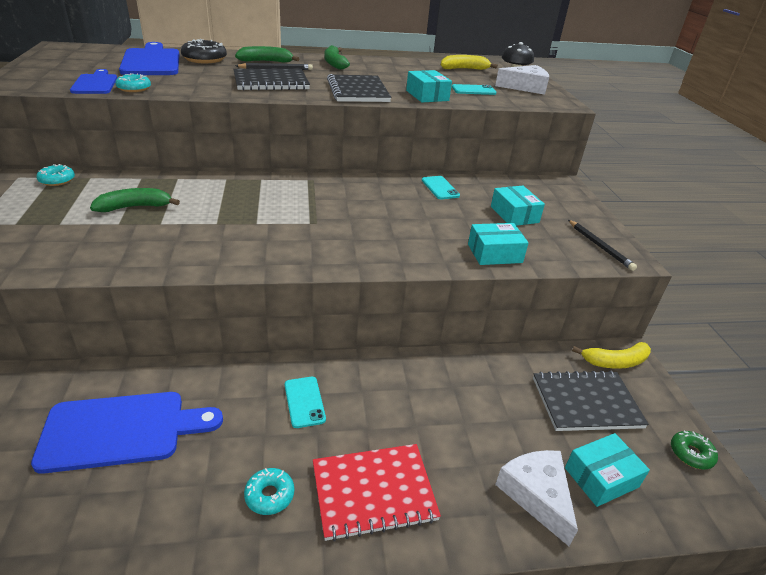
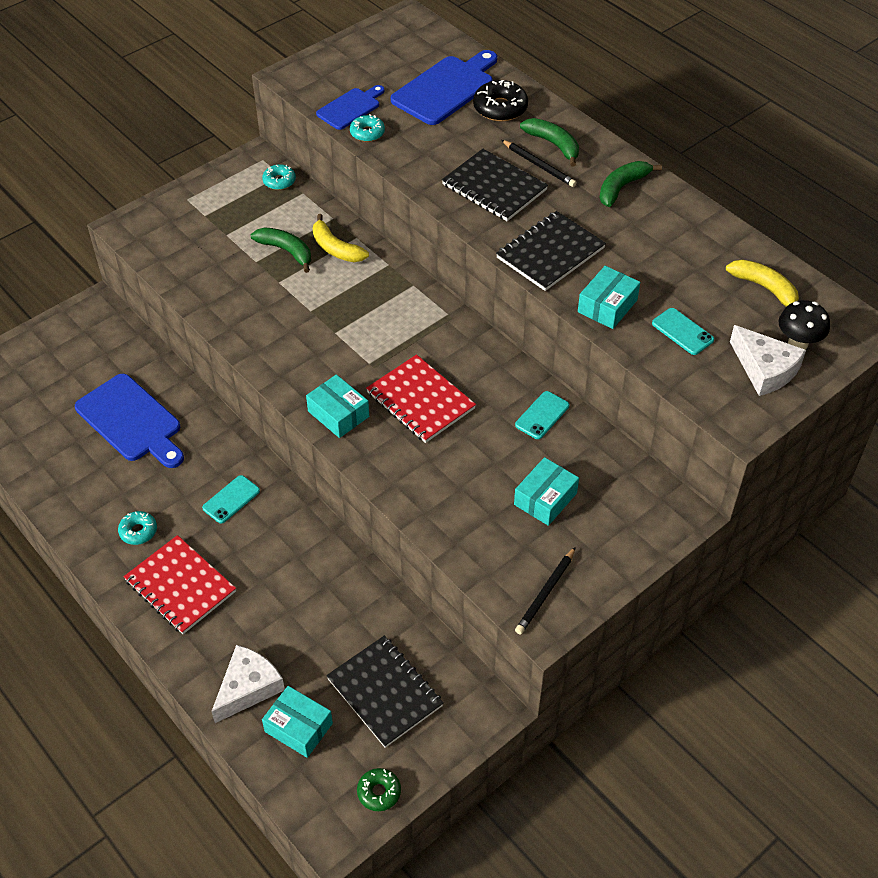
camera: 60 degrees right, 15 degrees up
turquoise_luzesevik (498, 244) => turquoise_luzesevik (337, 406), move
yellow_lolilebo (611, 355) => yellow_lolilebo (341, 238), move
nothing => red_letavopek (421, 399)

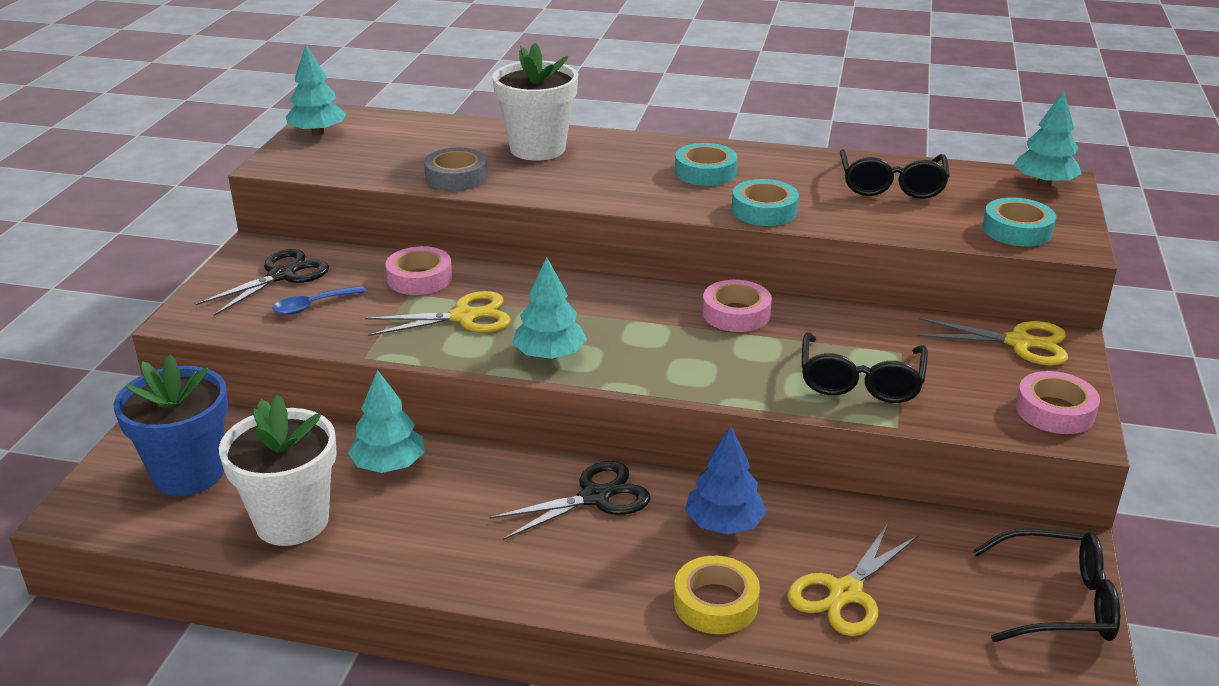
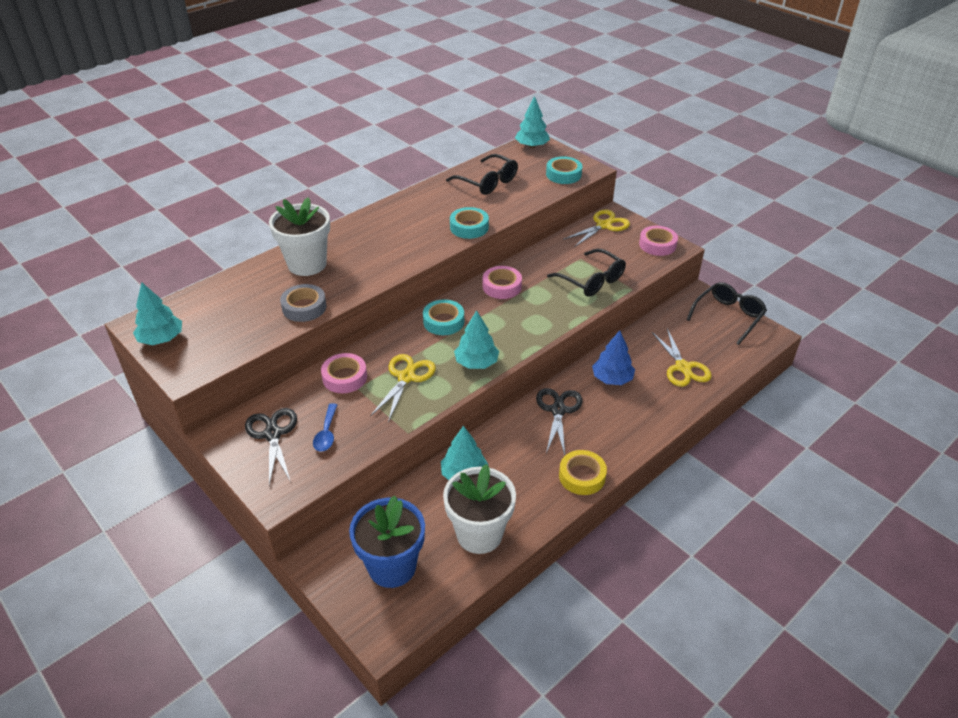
camera: 55 degrees left, 10 degrees up
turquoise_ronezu (706, 164) => turquoise_ronezu (443, 317), move
yellow_ronezu (717, 595) => yellow_ronezu (583, 472), move

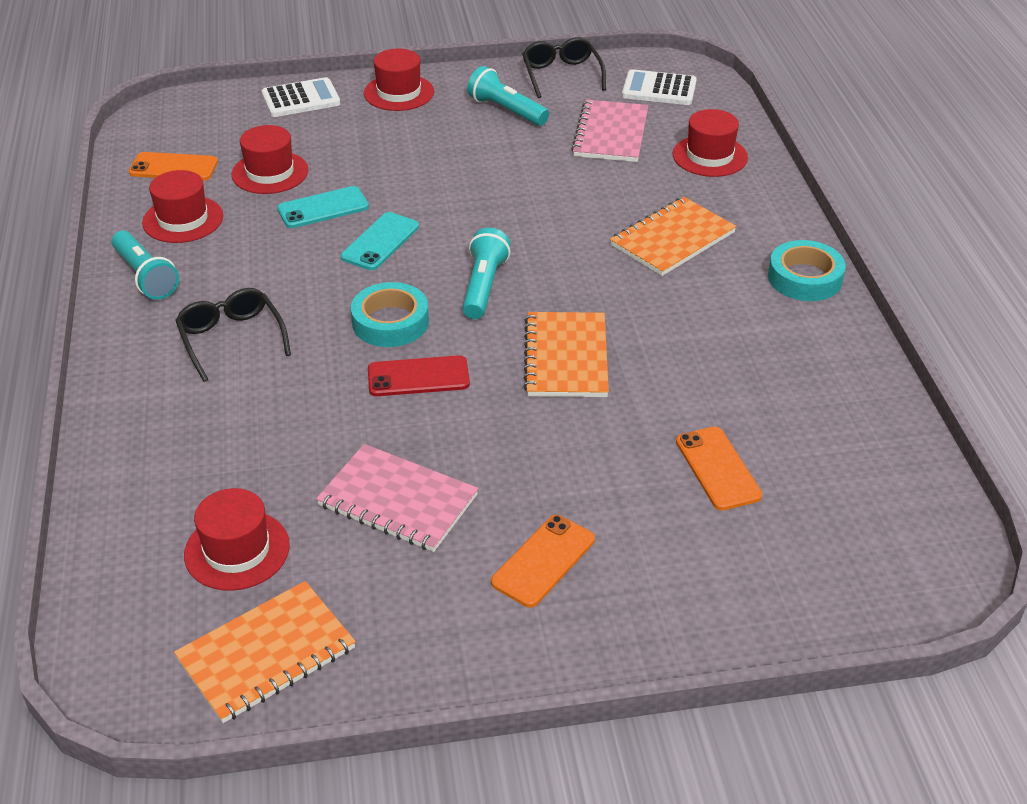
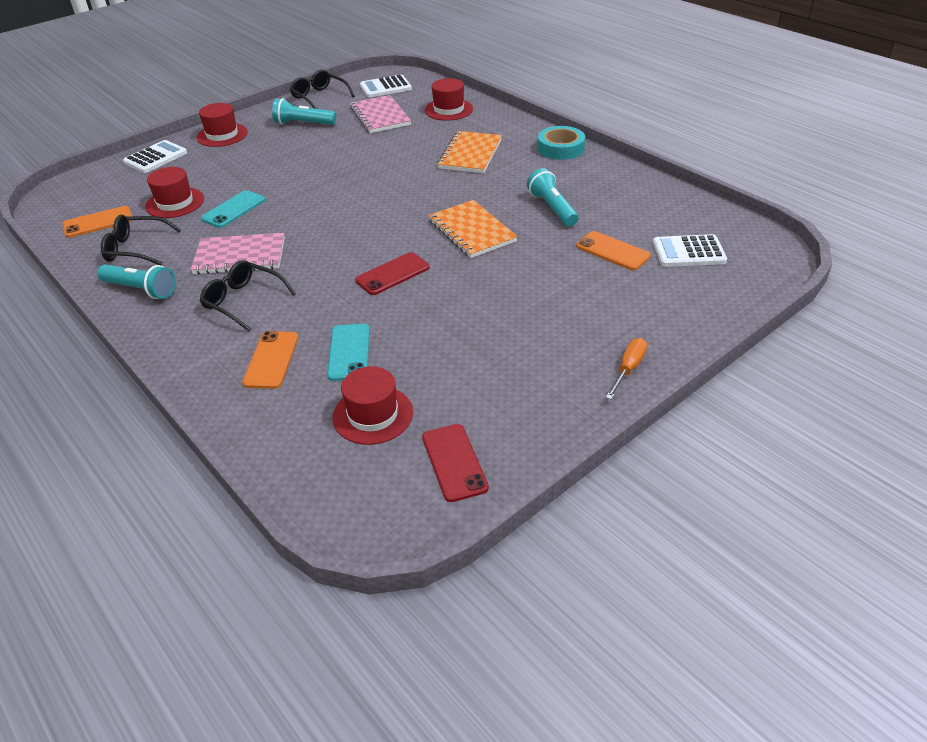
camera: 30 degrees left, 0 degrees up
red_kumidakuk (182, 206) => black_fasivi (141, 240)
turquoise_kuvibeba (380, 241) => turquoise_kuvibeba (348, 352), move
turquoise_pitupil (486, 273) => turquoise_pitupil (552, 197), move
turquoise_ronezu (390, 314) => nothing
pink_letavopek (397, 498) => pink_letavopek (238, 253), move
orange_kuvibeba (543, 561) => orange_kuvibeba (270, 360), move
orange_letavopek (265, 652) => red_kuvibeba (455, 463)
nothing => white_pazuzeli (690, 250)
nothing => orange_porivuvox (626, 368)

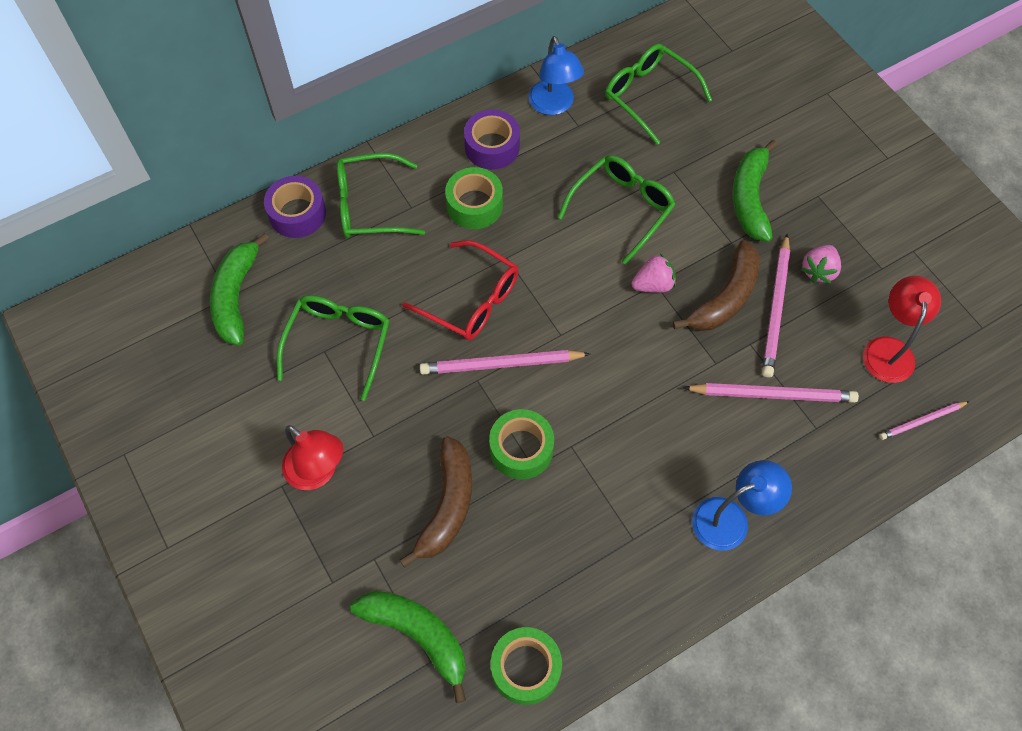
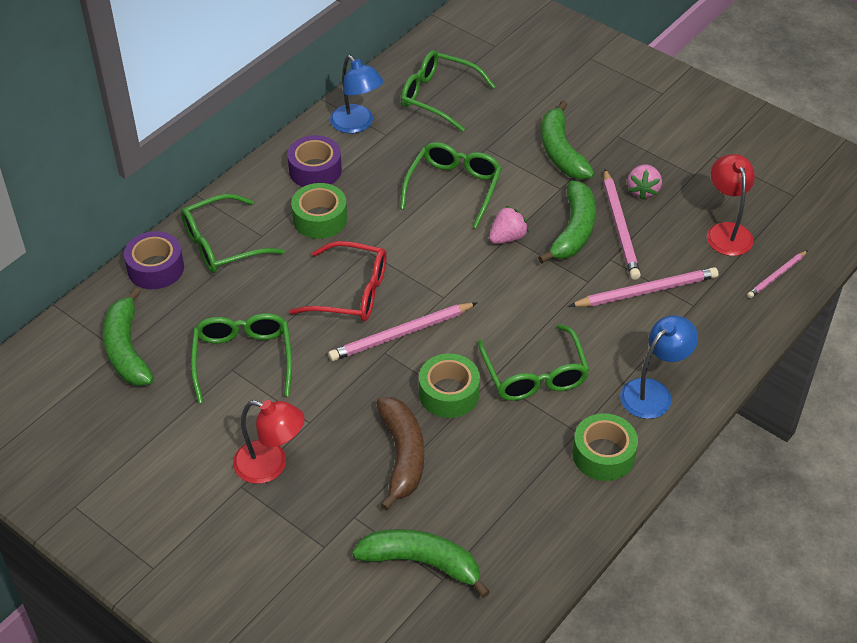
camera: 20 degrees left, 15 degrees down
brown_lolilebo (716, 285) => green_lolilebo (567, 221)
green_ronezu (526, 666) => green_ronezu (605, 447), move
nothing => green_fasivi (534, 362)

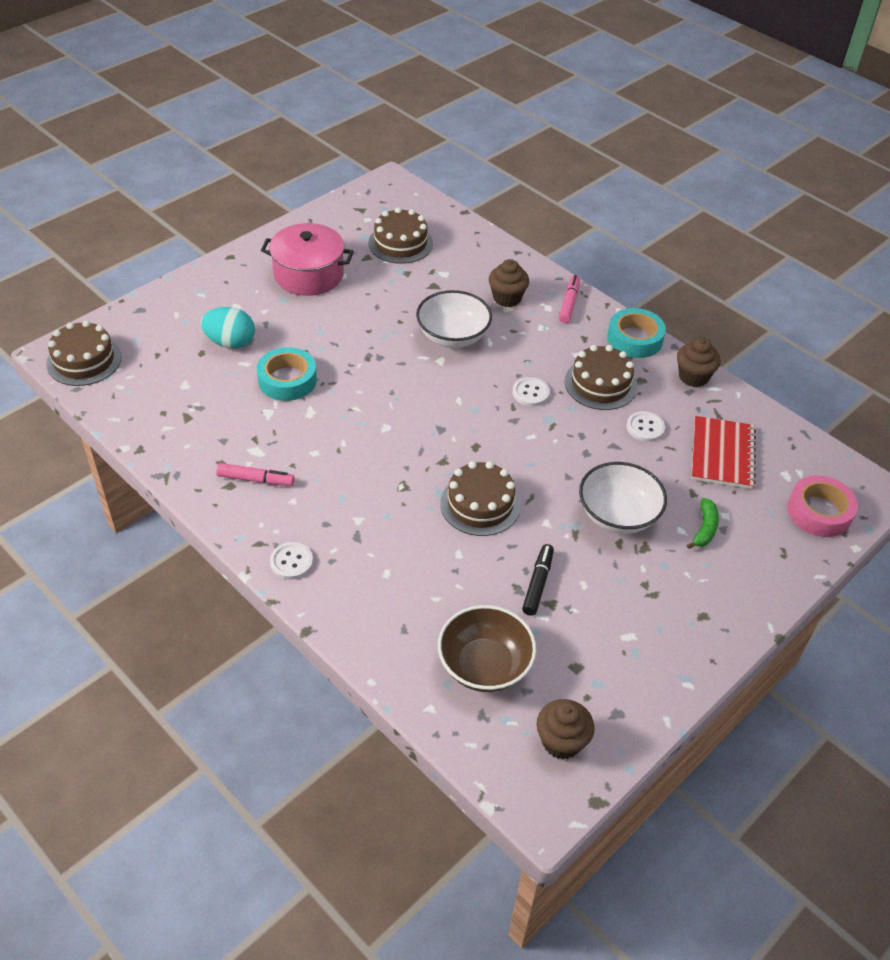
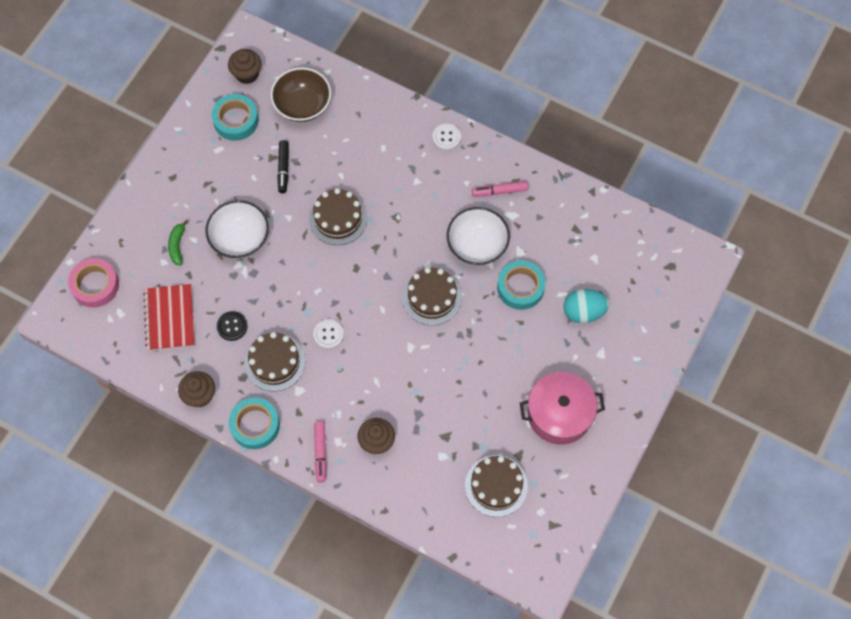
camera: 165 degrees right, 20 degrees up
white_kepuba (454, 319) => white_kepuba (478, 236), move
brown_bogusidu (84, 353) => brown_bogusidu (432, 296), move
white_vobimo (645, 426) => black_vobimo (232, 326)
nothing => turquoise_ronezu (235, 117)

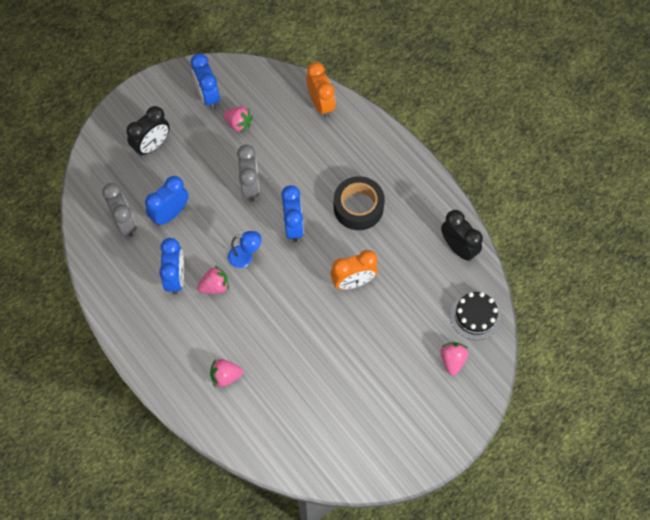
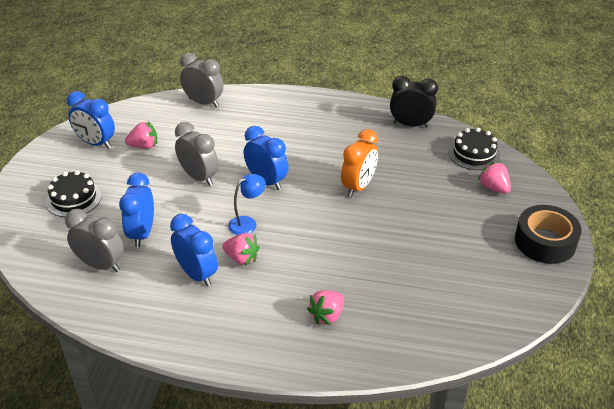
camera: 40 degrees left, 25 degrees down
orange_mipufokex (321, 90) => grey_mipufokex (202, 80)
black_mipufokex (148, 131) => black_bogusidu (74, 193)
black_ronezu (359, 203) => black_ronezu (548, 234), move
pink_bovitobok (213, 280) => pink_bovitobok (241, 249), 90 degrees clockwise

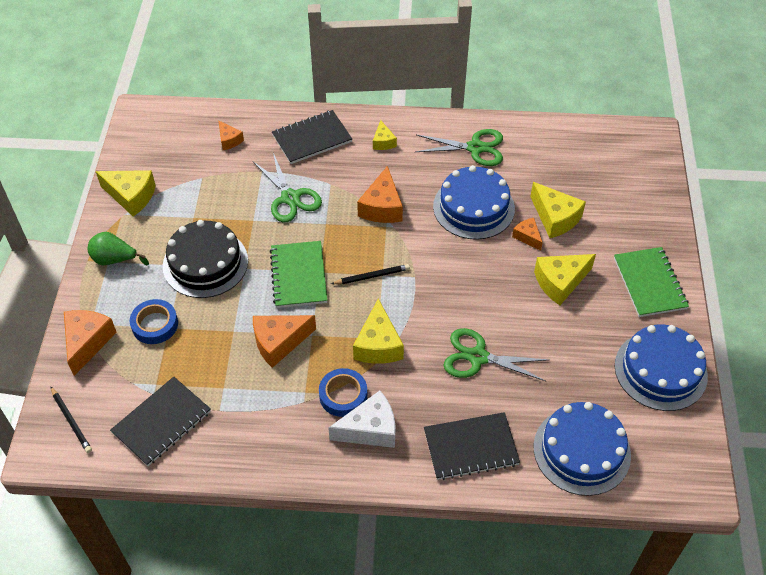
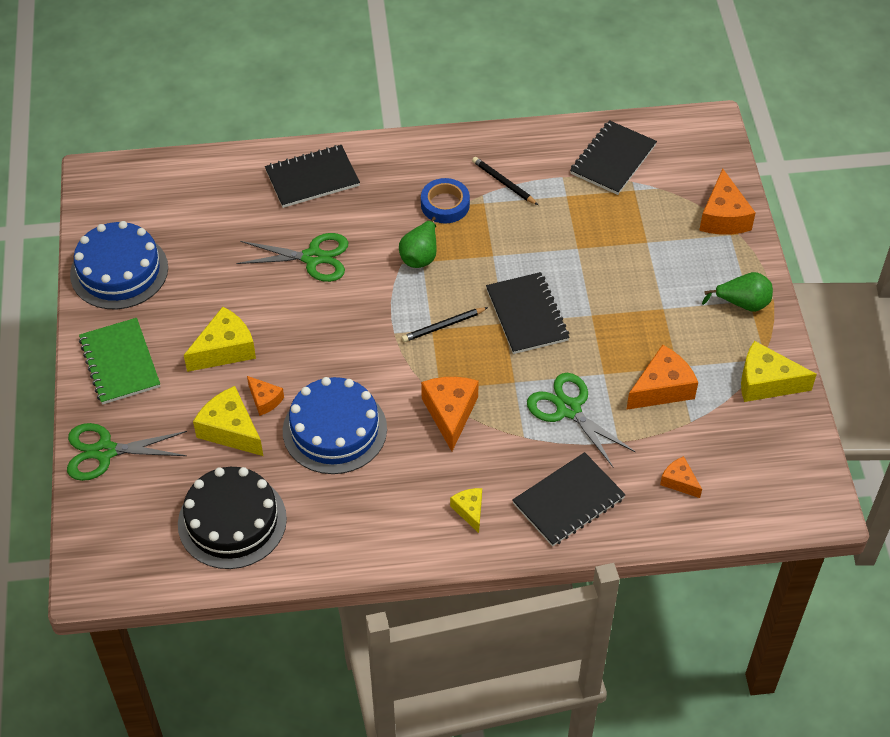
camera: 170 degrees right, 0 degrees up
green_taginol (459, 147) => green_taginol (127, 452), move
black_bogusidu (205, 259) => black_bogusidu (232, 518), move
green_letavopek (298, 274) => black_letavopek (528, 313)
blue_ronezu (154, 321) => nothing
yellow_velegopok (378, 331) => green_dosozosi (418, 242)
orange_velegopok (284, 341) => orange_velegopok (662, 377), move
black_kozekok (71, 419) => black_kozekok (505, 181), move
white_velegopok (362, 419) => nothing
blue_bogusidu (582, 449) => nothing

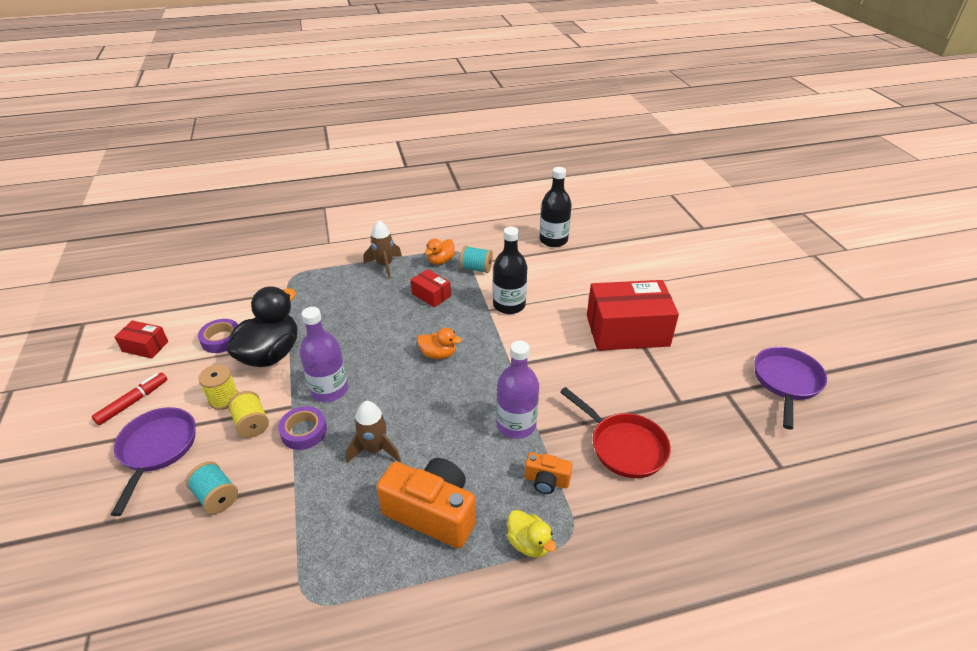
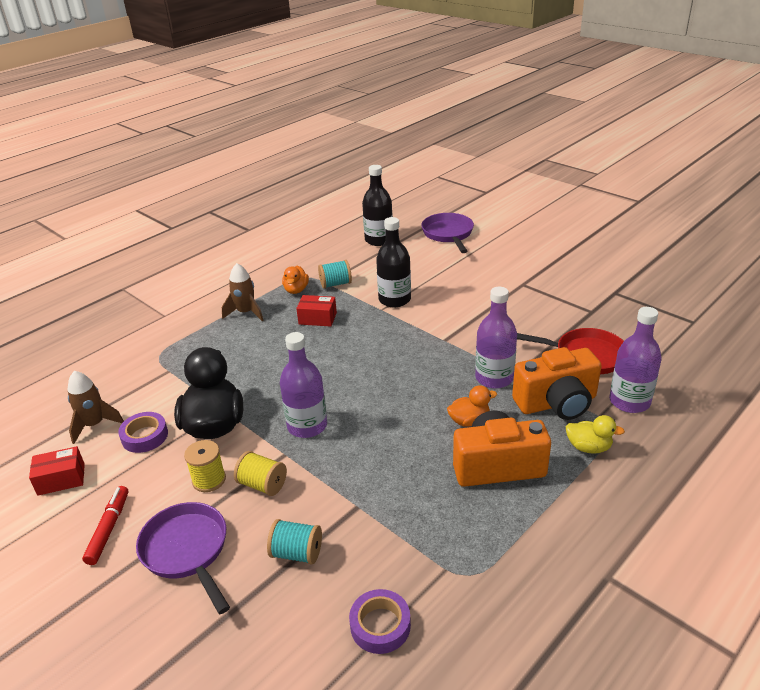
camera: 30 degrees left, 5 degrees down
red_luzesevik (633, 315) => nothing
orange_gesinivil (439, 343) => orange_gesinivil (472, 406), move
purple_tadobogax (790, 388) => purple_tadobogax (447, 233), move
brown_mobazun (373, 432) => brown_mobazun (95, 407), move
purple_ronezu (302, 428) => purple_ronezu (380, 621), move
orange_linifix (549, 473) => orange_linifix (557, 383), x1.96
nothing => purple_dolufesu (635, 360)

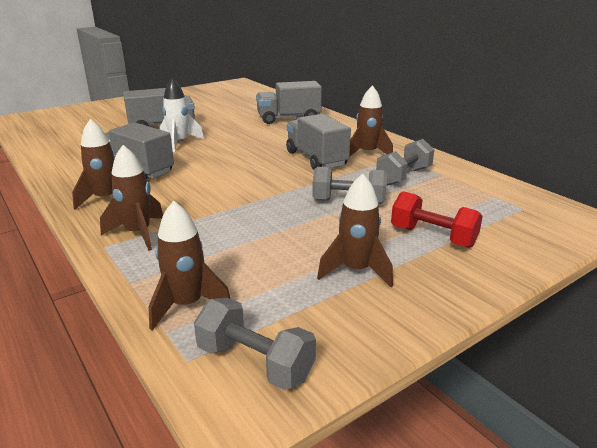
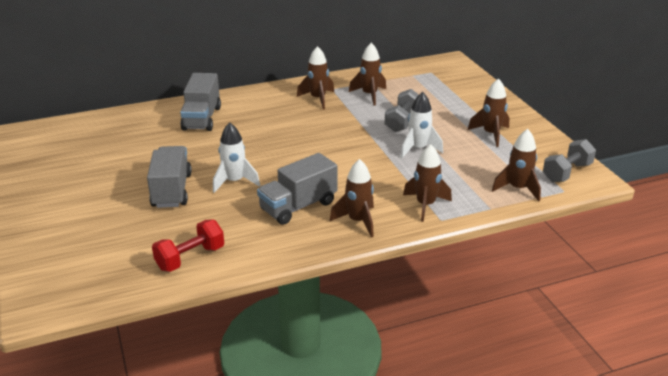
camera: 75 degrees left, 5 degrees up
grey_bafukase (318, 142) => nothing
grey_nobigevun (405, 162) => brown_mobazun (367, 74)
red_nobigevun (437, 219) => red_nobigevun (188, 246), move
nothing => white_mobazun (422, 125)

